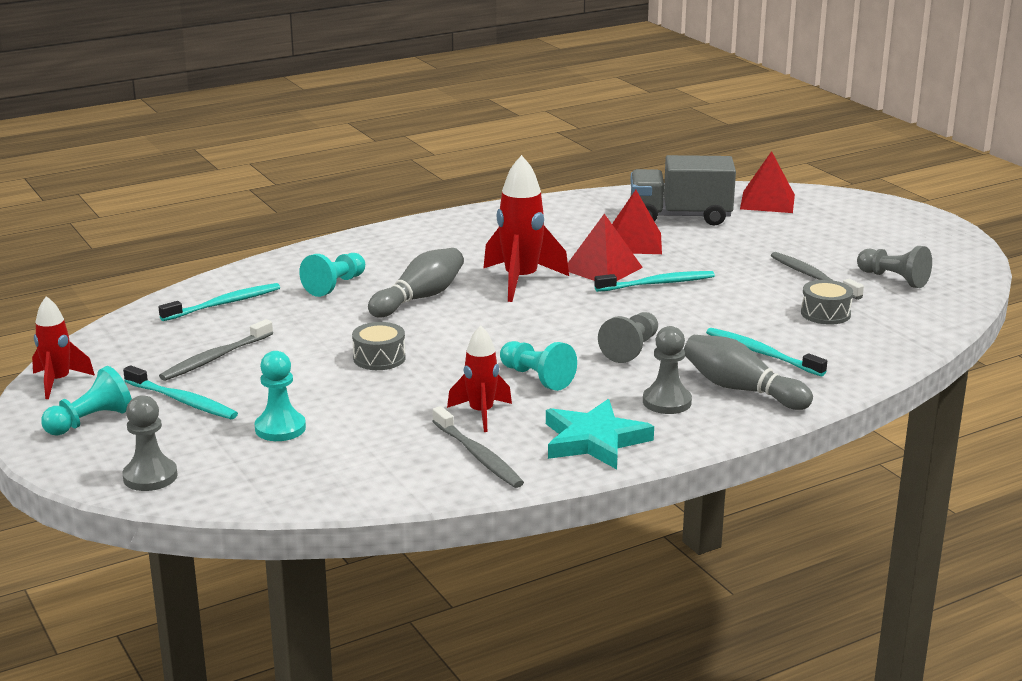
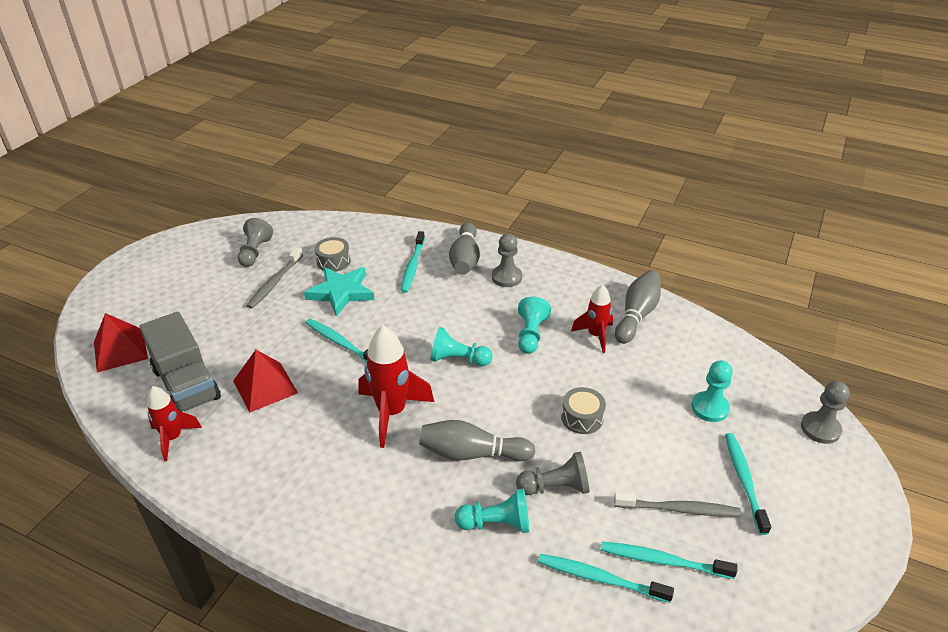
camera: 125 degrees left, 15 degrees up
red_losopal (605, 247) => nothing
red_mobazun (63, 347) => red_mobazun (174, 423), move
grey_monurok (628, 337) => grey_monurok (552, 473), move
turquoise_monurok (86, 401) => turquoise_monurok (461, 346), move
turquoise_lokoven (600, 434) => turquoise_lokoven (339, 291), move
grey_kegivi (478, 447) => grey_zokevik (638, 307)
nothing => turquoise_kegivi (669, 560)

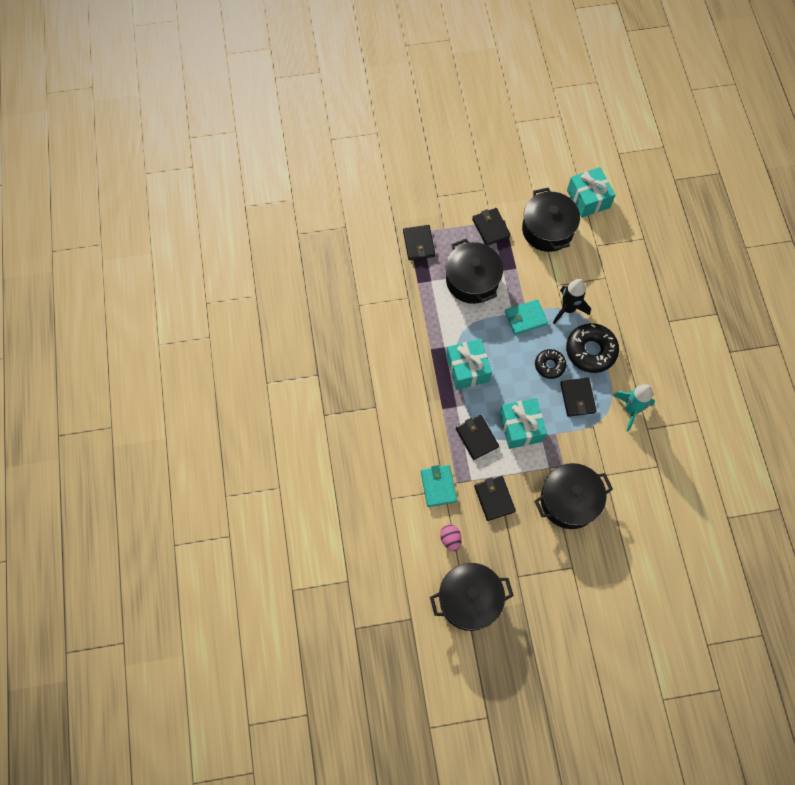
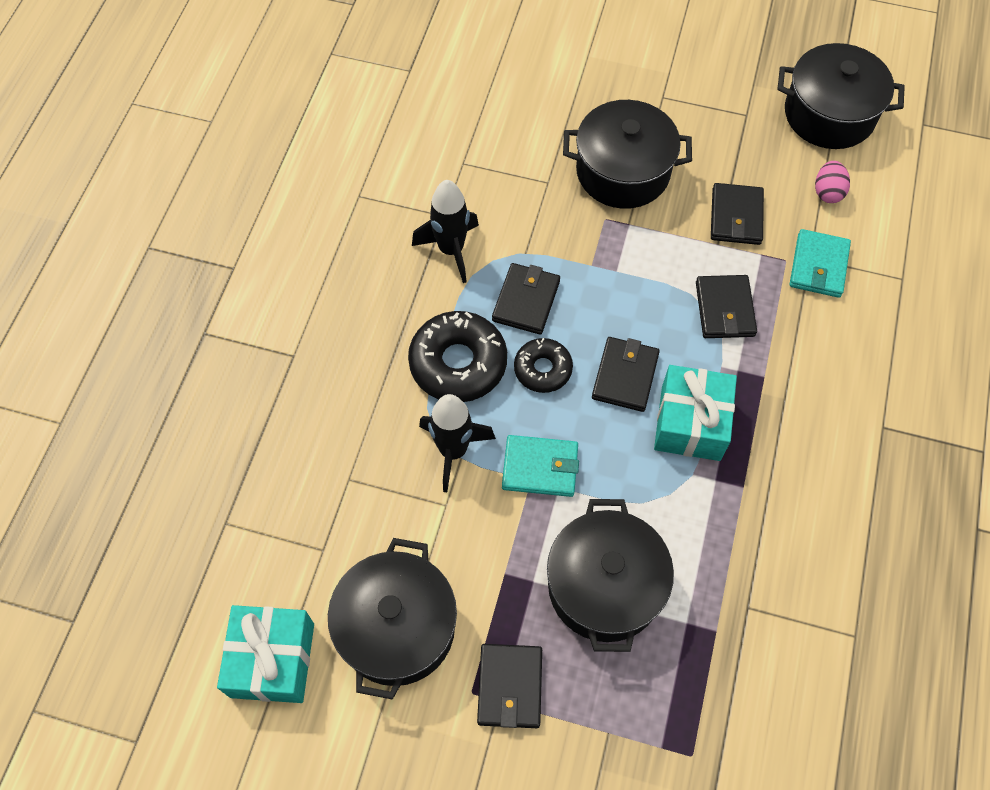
camera: 155 degrees left, 5 degrees down
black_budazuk (419, 242) => black_budazuk (626, 374), move
turquoise_mobazun (634, 408) => black_mobazun (445, 231)
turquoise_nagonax (523, 423) => nothing

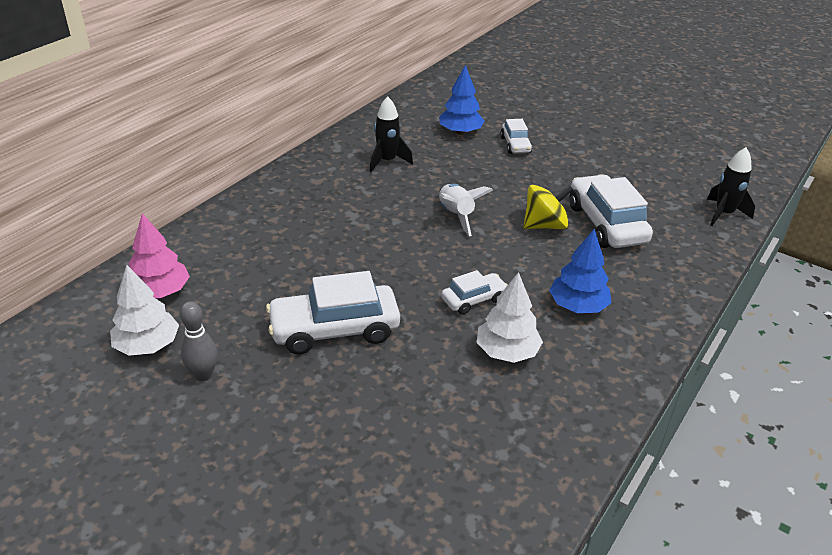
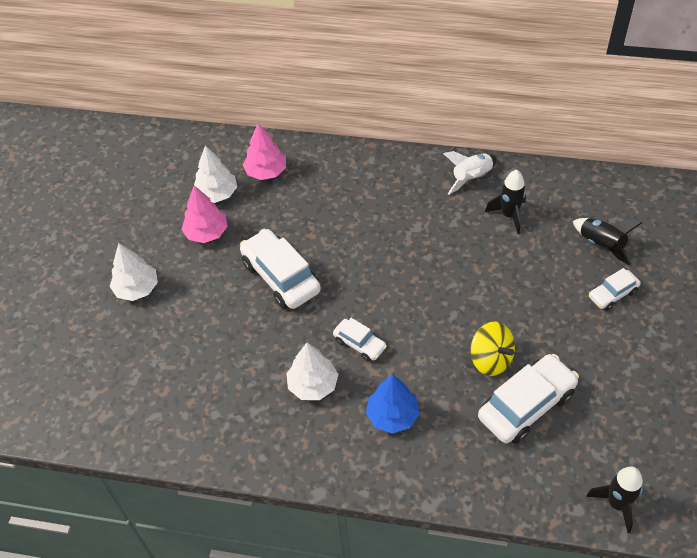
camera: 70 degrees right, 15 degrees up
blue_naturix (461, 100) => black_mobazun (607, 241)
white_mobazun (466, 210) => white_mobazun (470, 173), move
grey_zokevik (199, 341) => pink_naturix (204, 214)
nothing => white_naturix (134, 272)

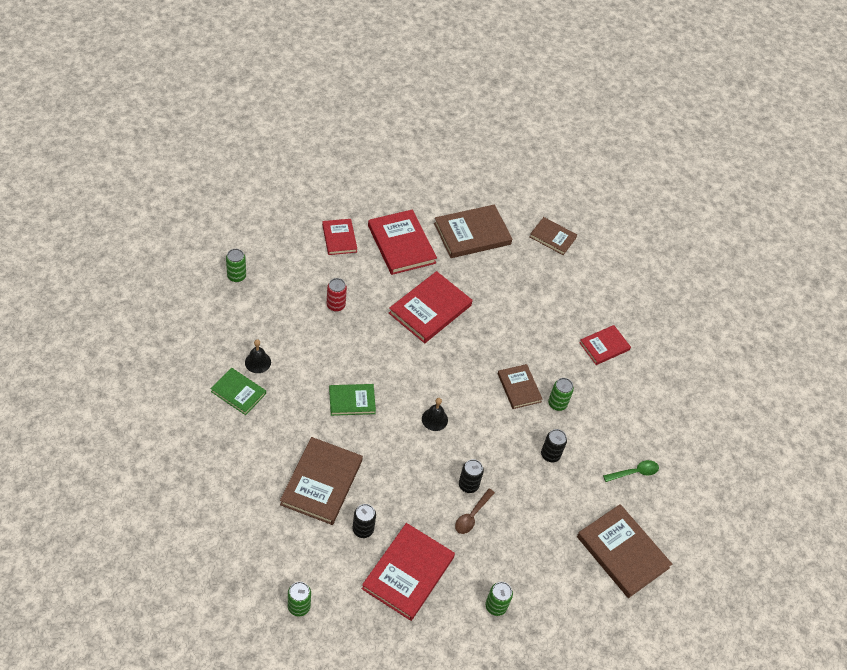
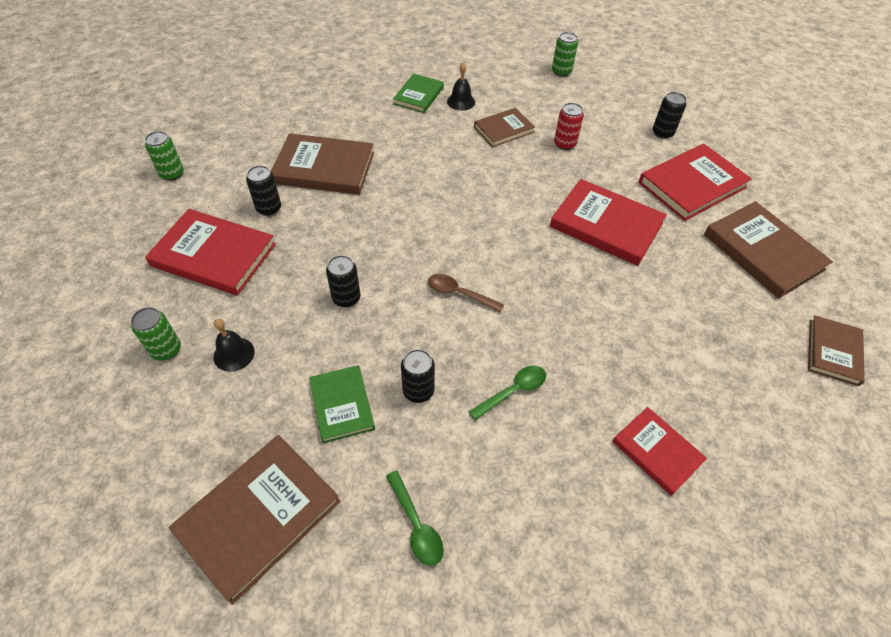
camera: 85 degrees right, 0 degrees up
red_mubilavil (339, 237) => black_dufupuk (669, 115)
brown_mubilavil (520, 386) => brown_mubilavil (504, 127), move
green_dufupuk (561, 394) => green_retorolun (507, 393)
green_mubilavil (352, 400) => green_mubilavil (342, 404), move
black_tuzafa (435, 414) => black_tuzafa (234, 345), move
brown_retorolun (475, 511) => brown_retorolun (466, 293), move

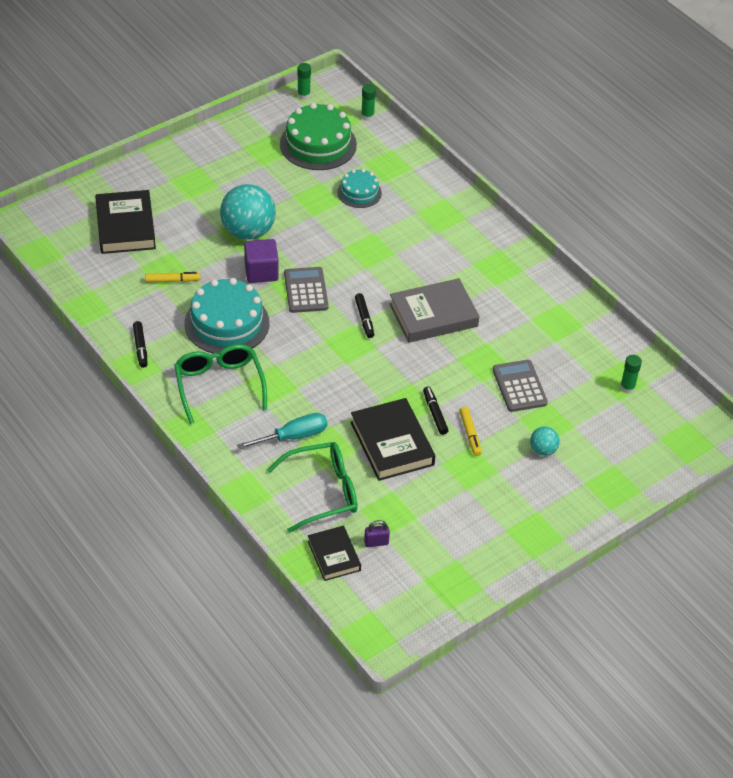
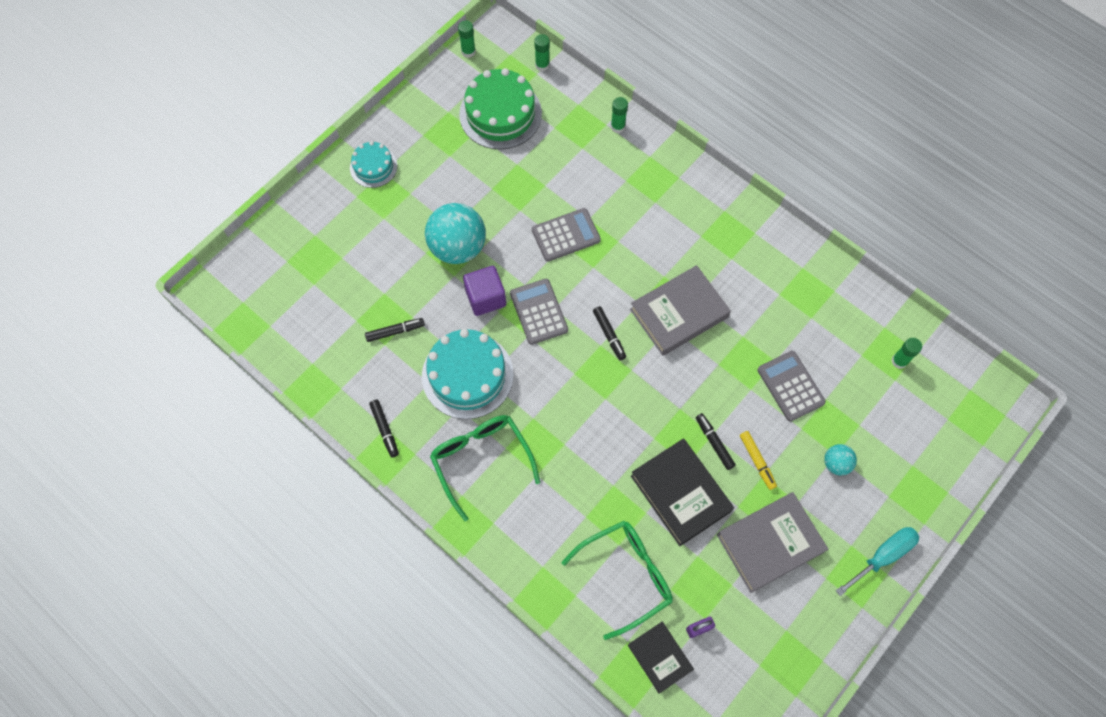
camera: 10 degrees left, 20 degrees up
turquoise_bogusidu (359, 188) => turquoise_bogusidu (373, 164), move
black_mubilavil (125, 222) => nothing
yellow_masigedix (173, 277) => black_masigedix (395, 330)
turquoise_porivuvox (282, 431) => turquoise_porivuvox (877, 561), move
nothing => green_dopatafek (619, 115)
nothing => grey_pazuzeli (566, 235)
nothing => grey_mubilavil (772, 542)

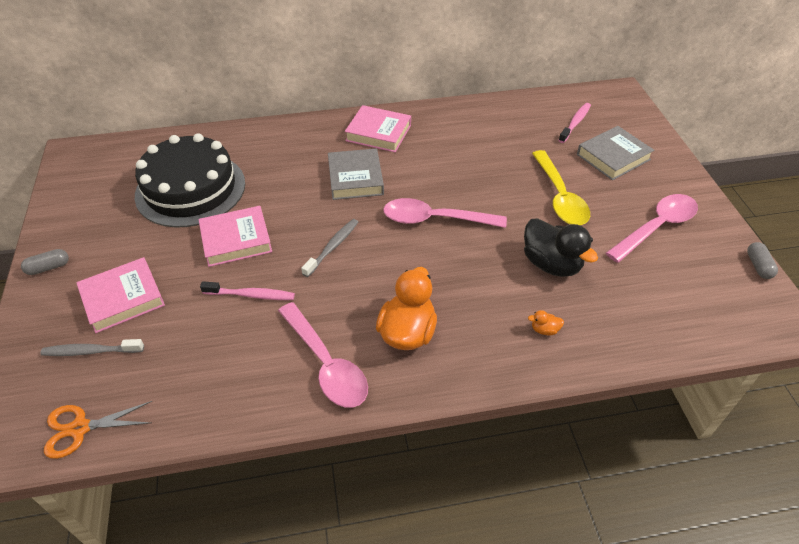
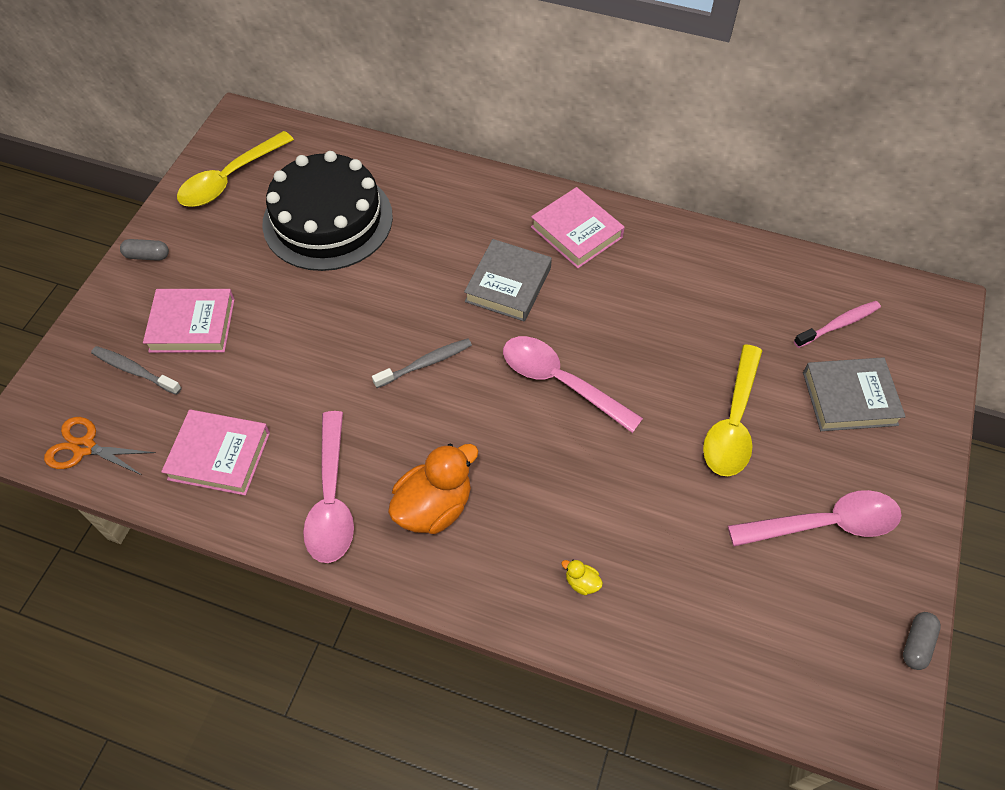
camera: 30 degrees right, 10 degrees up
pink_mubilavil (235, 236) => pink_mubilavil (215, 453), move
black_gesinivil (561, 247) => nothing
pink_kegivi (247, 290) => nothing
orange_gesinivil (546, 322) => yellow_gesinivil (582, 577)
nothing => yellow_retorolun (235, 169)

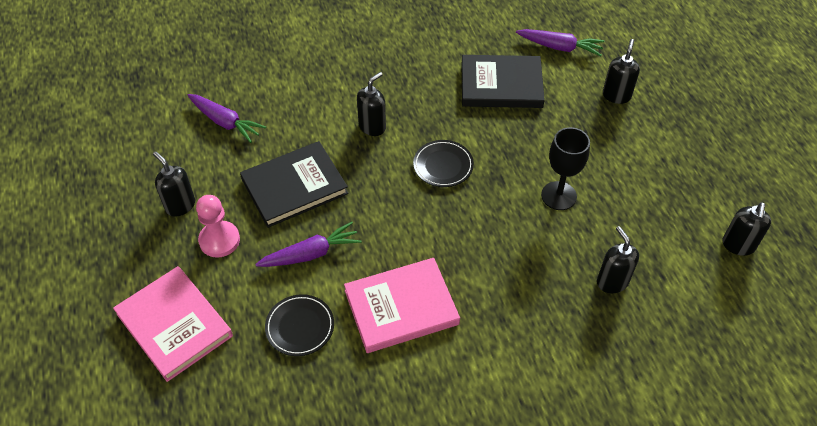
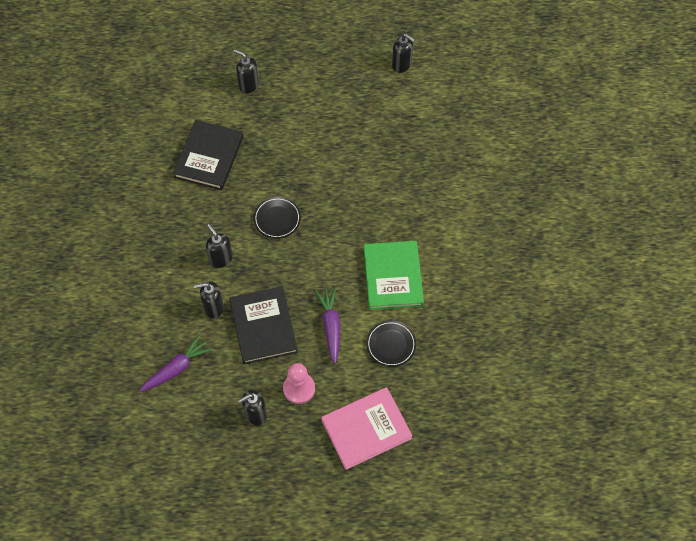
camera: 75 degrees left, 10 degrees up
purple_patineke (560, 42) => nothing
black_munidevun (565, 168) => nothing
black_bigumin (618, 259) => black_bigumin (209, 299), move
pink_mubilavil (402, 305) => green_mubilavil (394, 275)

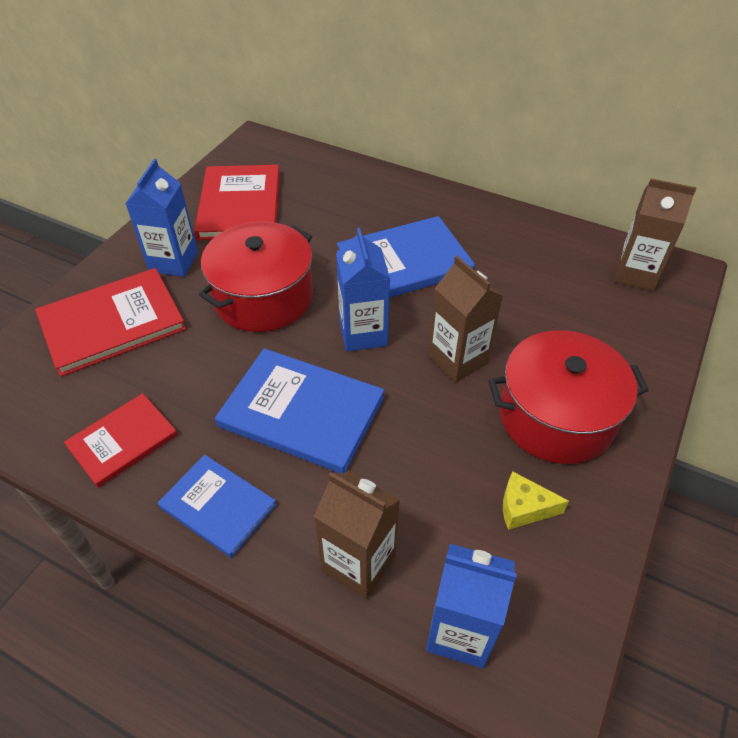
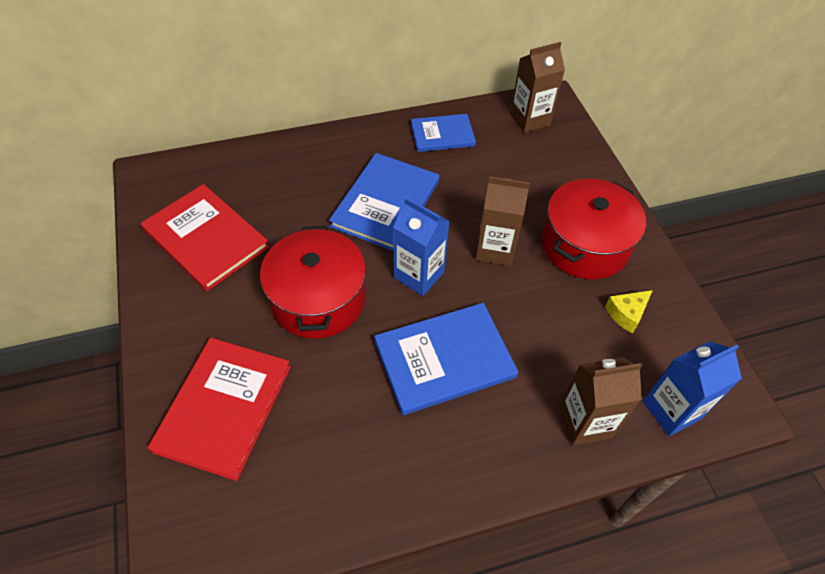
camera: 45 degrees left, 5 degrees up
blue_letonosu (161, 218) => nothing
red_mubilavil (121, 440) => nothing
blue_mubilavil (217, 506) => blue_mubilavil (443, 133), move

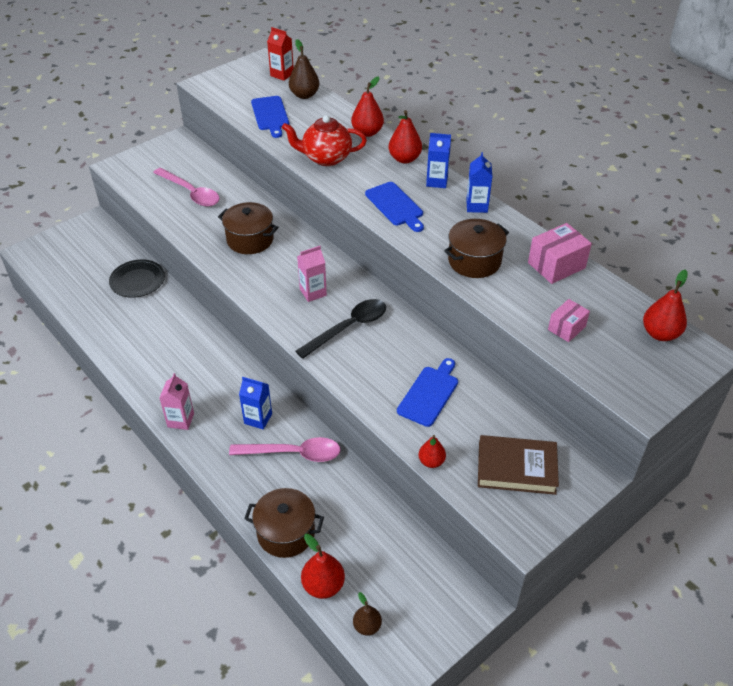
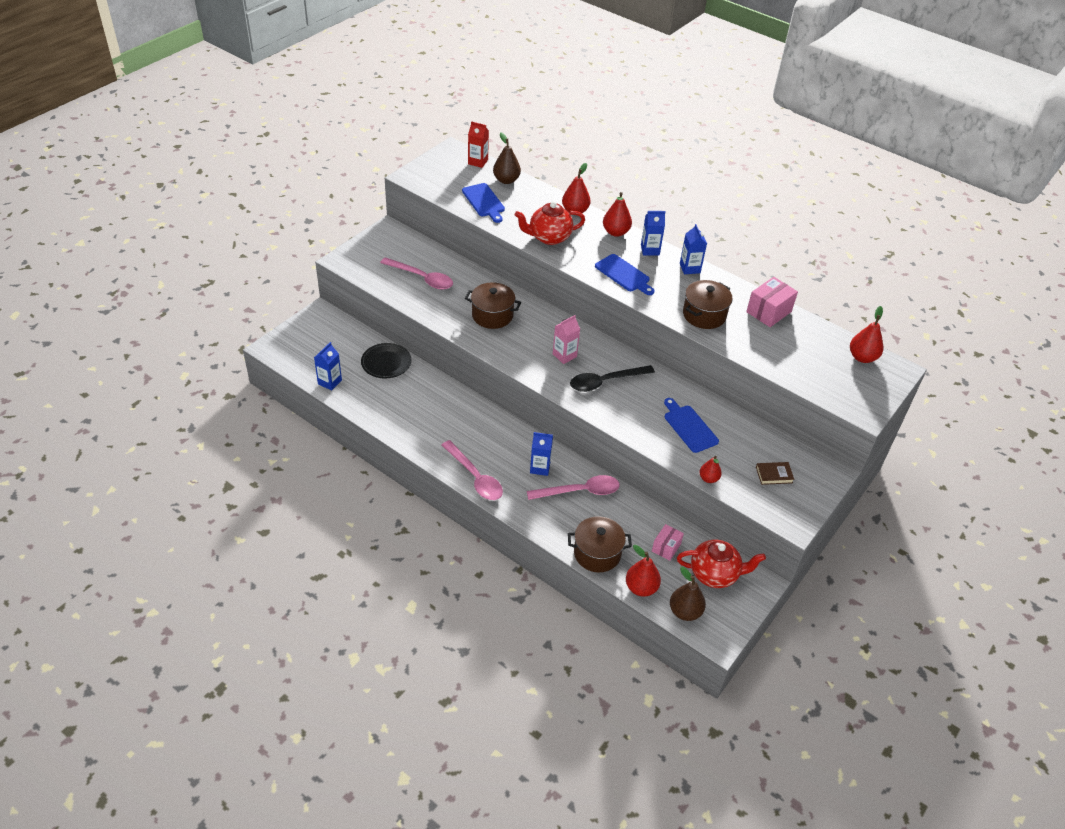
camera: 15 degrees left, 0 degrees up
black_retorolun (341, 329) => black_retorolun (612, 378), 150 degrees counterclockwise
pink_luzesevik (569, 320) => pink_luzesevik (668, 542), move
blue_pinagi (427, 392) => blue_pinagi (691, 425), 45 degrees counterclockwise
pink_letonosu (176, 401) => pink_retorolun (472, 470)
brown_mubilavil (518, 465) => brown_mubilavil (775, 473), x0.54
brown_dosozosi (367, 614) => brown_dosozosi (688, 594), x1.56
nothing => blue_letonosu (328, 366)
nothing => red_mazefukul (721, 564)

